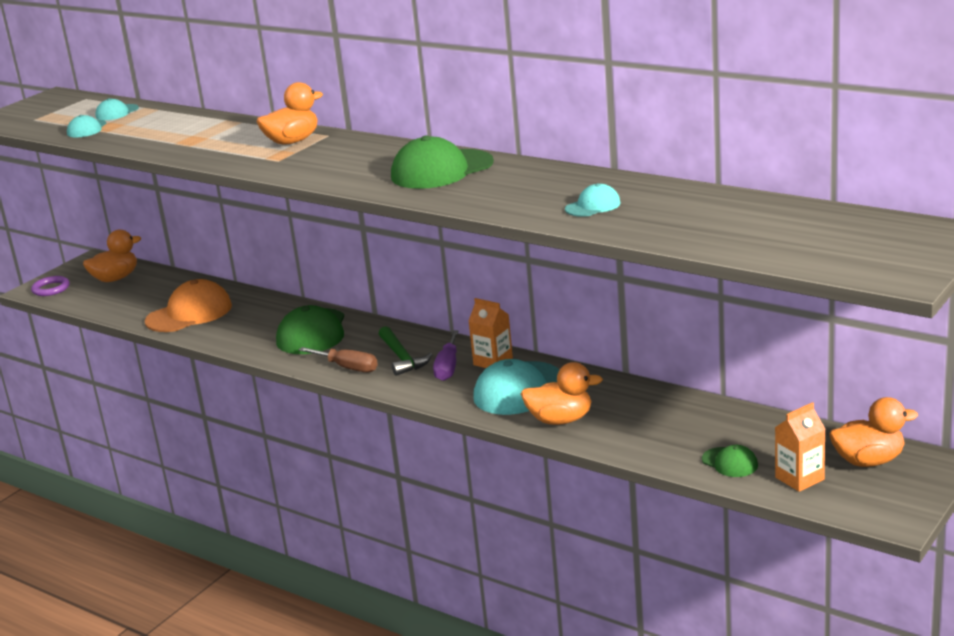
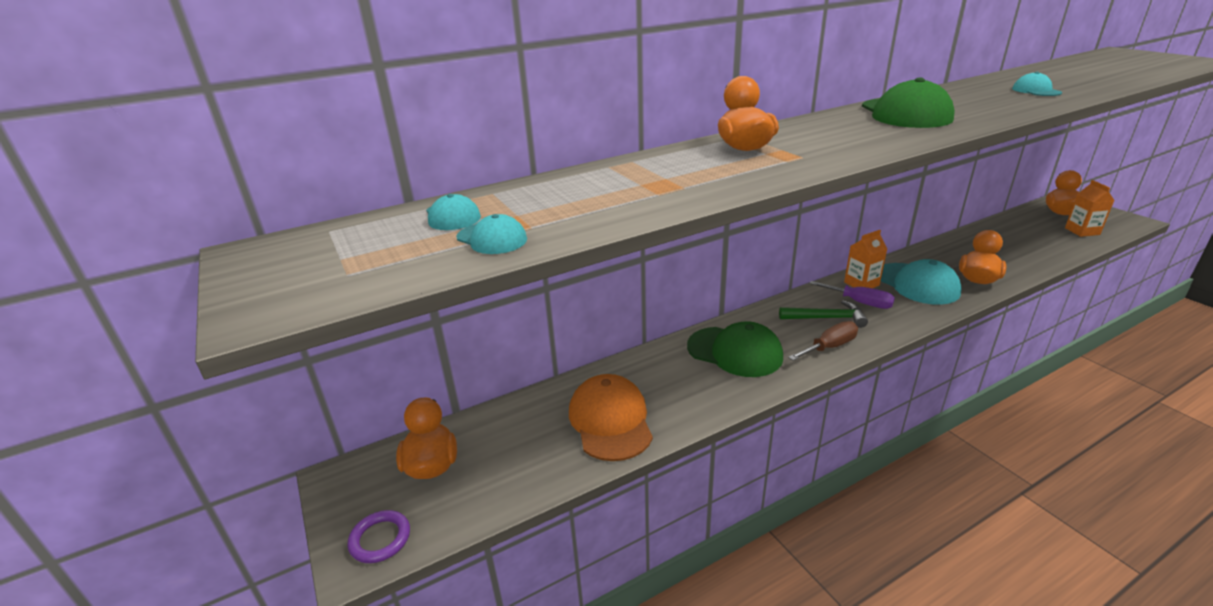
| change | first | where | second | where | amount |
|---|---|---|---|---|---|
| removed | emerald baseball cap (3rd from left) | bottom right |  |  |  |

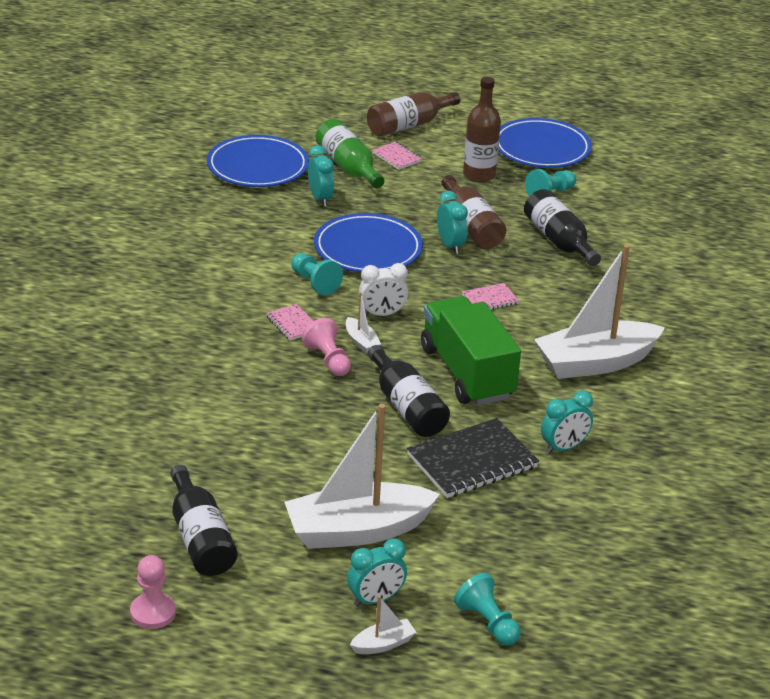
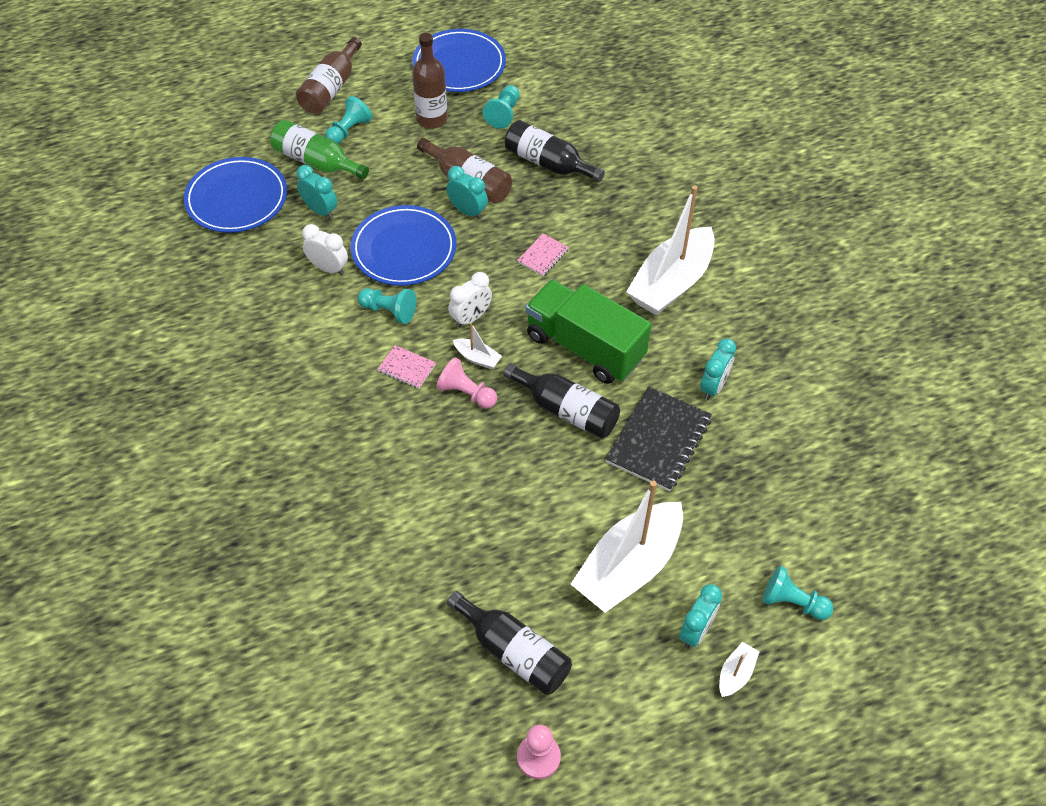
| change | first | where | second | where | amount |
|---|---|---|---|---|---|
| added |  |  | snow-white clock (1st from left) | top left |  |
| replaced | rose-pink notebook (2nd from left) | top centre | turquoise game pawn (1st from left) | top centre |  |

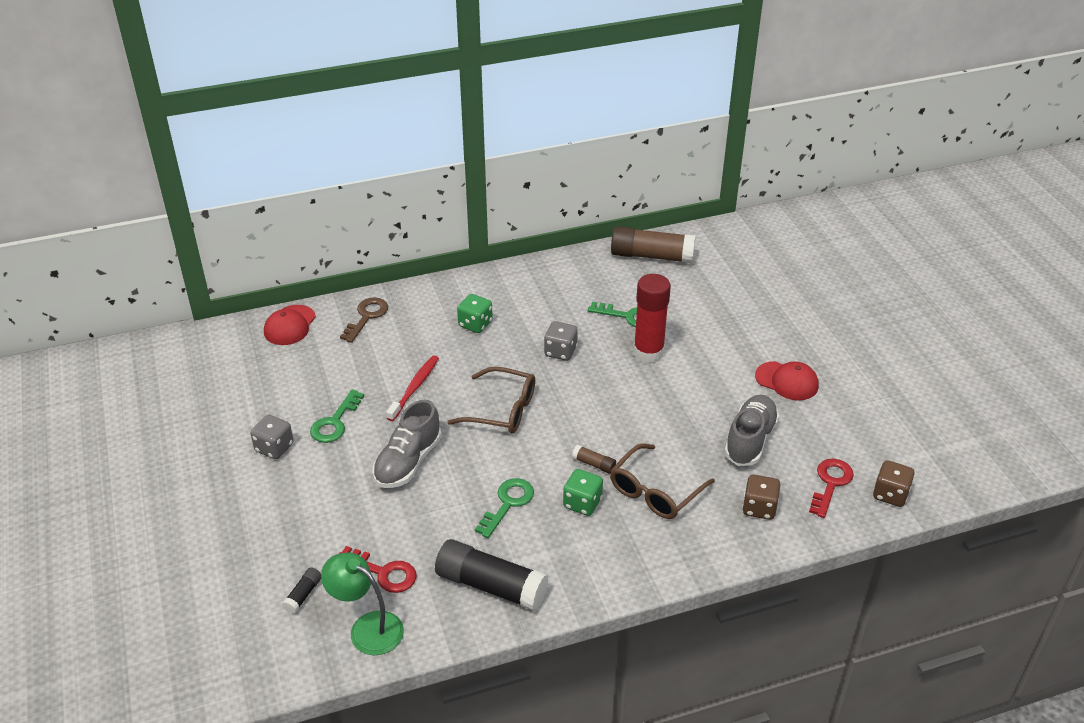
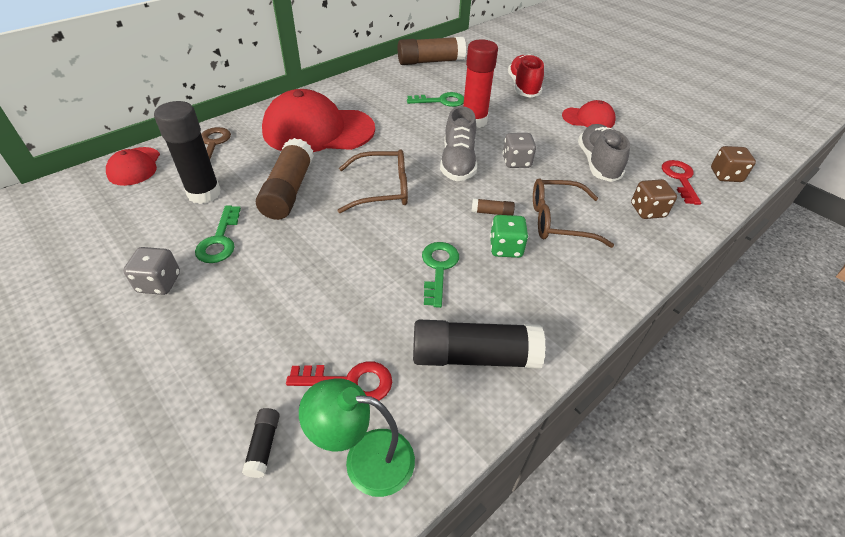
| change | first | where | second | where | amount |
|---|---|---|---|---|---|
| added |  |  | black glue (1st from left) | top left |  |
| added |  |  | crimson lace-up shoe | top centre |  |
| moved | gray lace-up shoe (1st from left) | centre |  | top centre |  |
| moved | gray die (2nd from left) | centre |  | top centre |  |
| replaced | crimson toothbrush | centre | russet glue (1st from left) | centre |  |
| replaced | emerald die (1st from left) | centre | crimson baseball cap (2nd from left) | top centre |  |
| turned | russet glasses (2nd from left) | centre |  | middle right | 75 degrees clockwise |

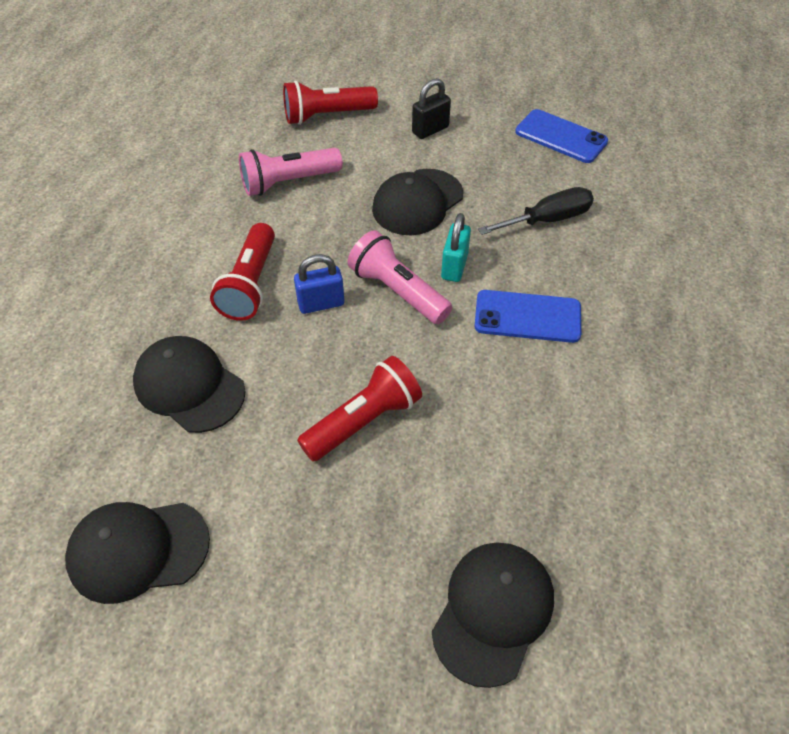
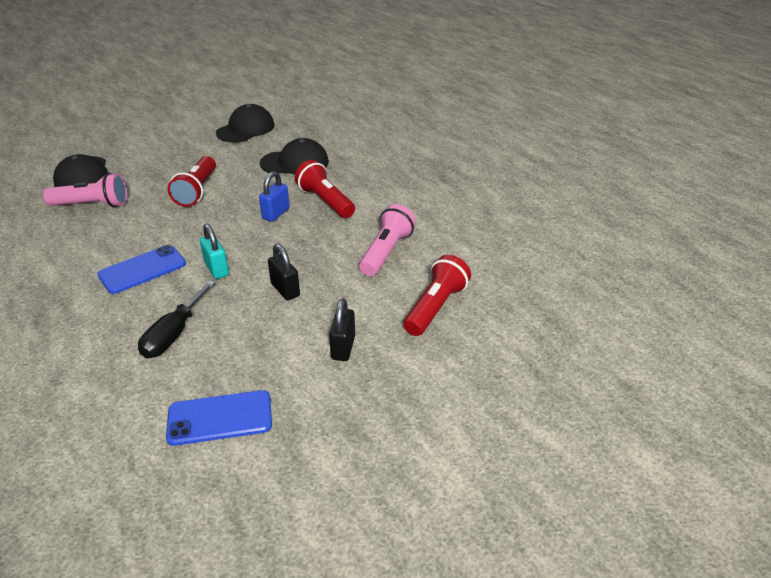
| change | first | where | second | where | amount |
|---|---|---|---|---|---|
| moved | rose-pink torch (2nd from left in the first image) | centre | rose-pink torch (1st from left) | top left |  |
| replaced | black baseball cap (3rd from left) | top centre | black lock (1st from left) | centre |  |

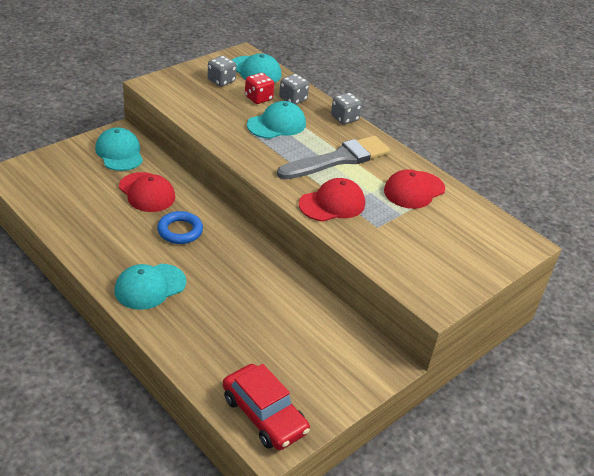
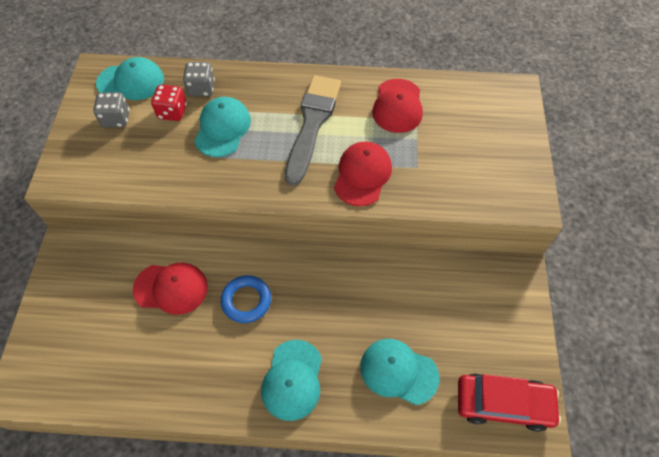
| change | first | where | second | where | amount |
|---|---|---|---|---|---|
| removed | gray die (3rd from left) | top centre |  |  |  |
| moved | turquoise baseball cap (1st from left in the first image) | top left | turquoise baseball cap (4th from left) | bottom centre |  |

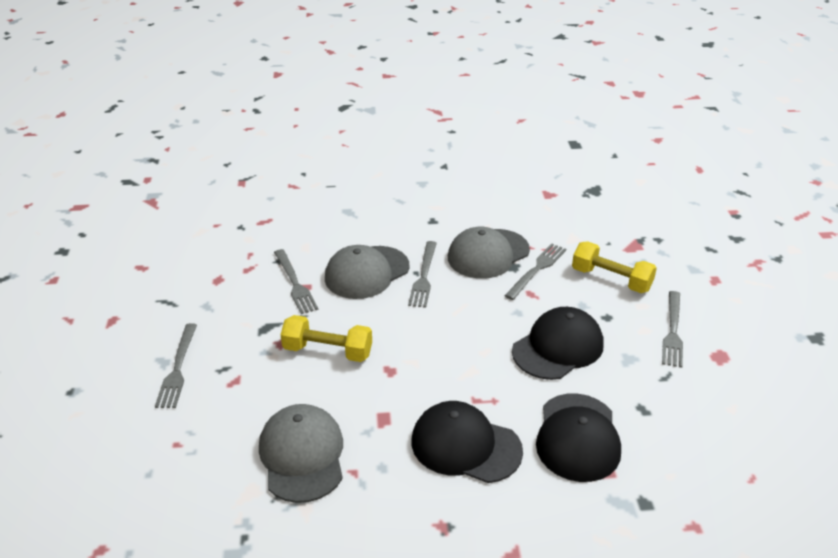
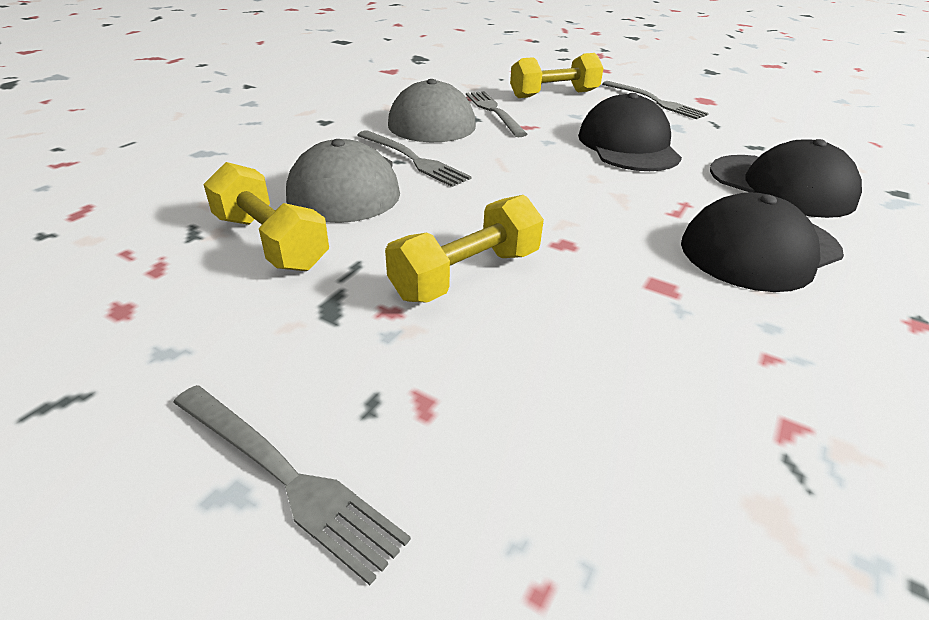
| change | first | where | second | where | amount |
|---|---|---|---|---|---|
| removed | gray baseball cap (1st from left) | bottom centre |  |  |  |
| replaced | gray dinner fork (2nd from left) | centre | golden free weight (1st from left) | middle left |  |

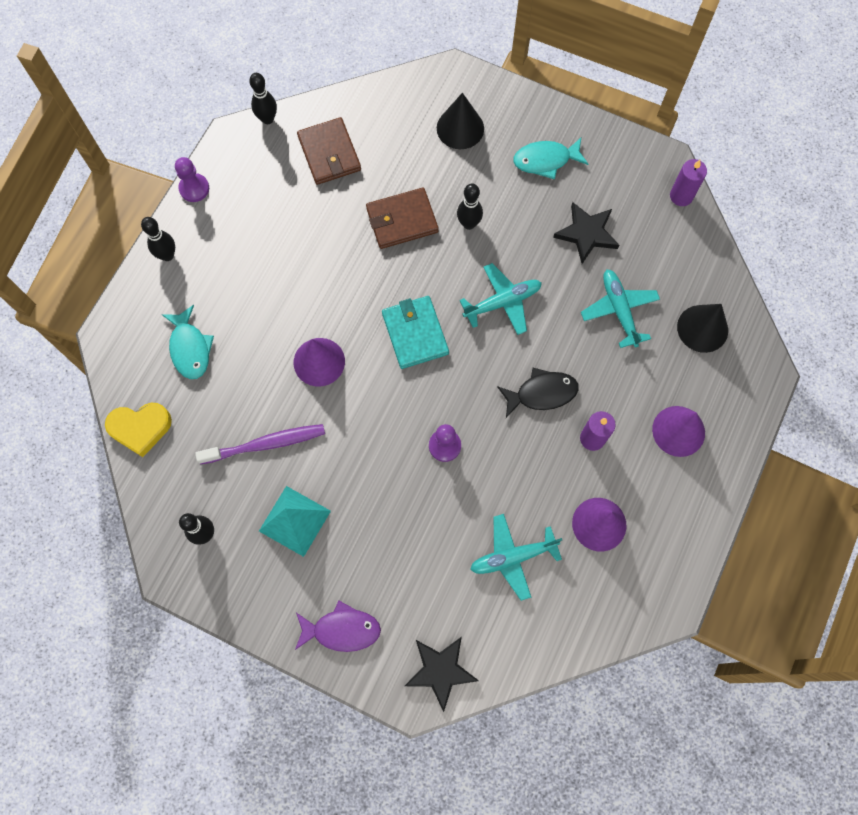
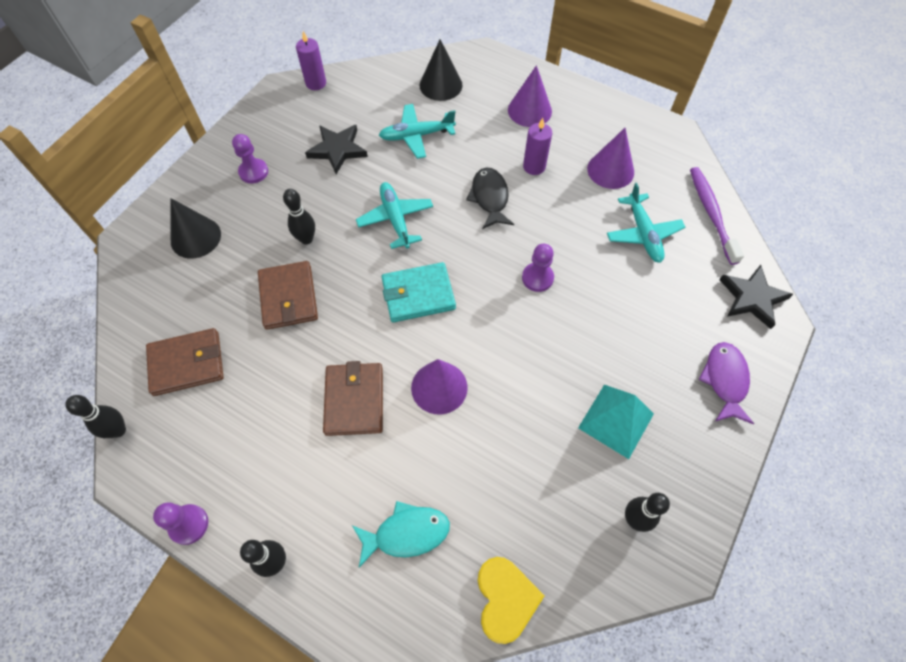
| change | first | where | second | where | amount |
|---|---|---|---|---|---|
| added |  |  | russet card wallet (3rd from left) | centre |  |
| moved | purple toothbrush | middle left |  | top right |  |
| replaced | turquoise fish figure (2nd from left) | top centre | purple game pawn (2nd from left) | top left |  |

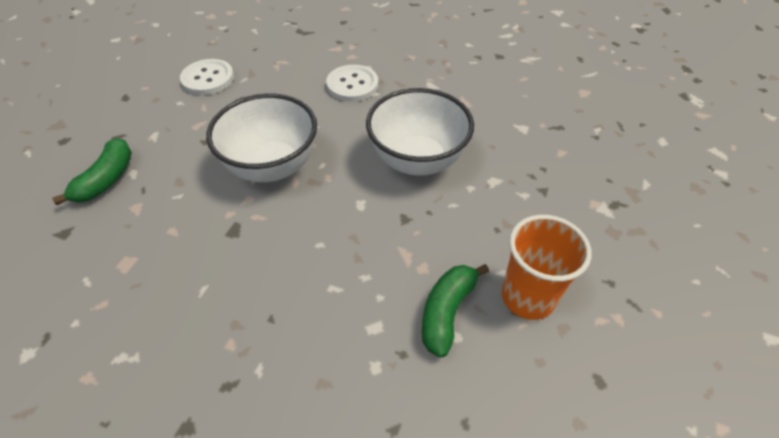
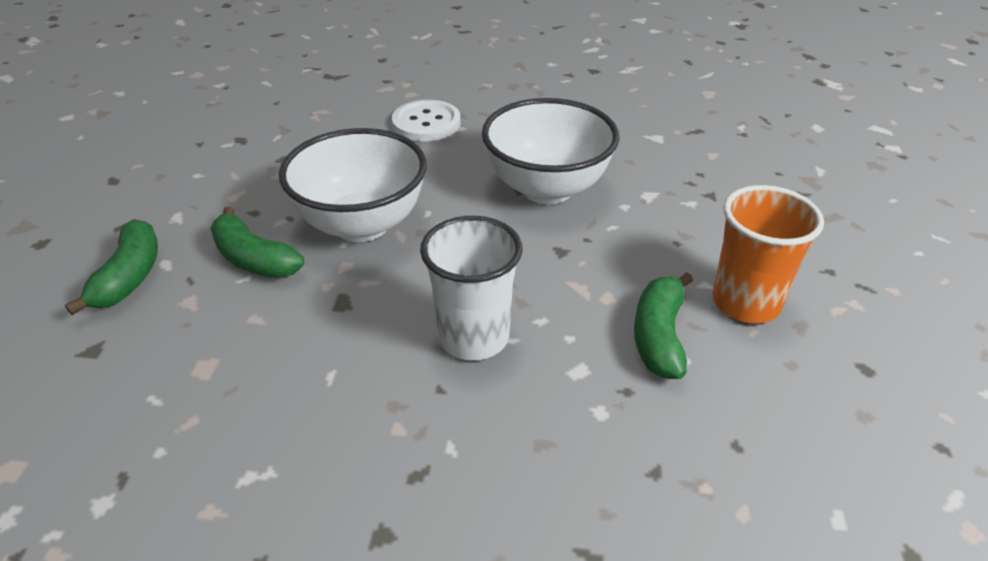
| change | first | where | second | where | amount |
|---|---|---|---|---|---|
| removed | snow-white shirt button (1st from left) | top left |  |  |  |
| added |  |  | emerald banana (2nd from left) | middle left |  |
| added |  |  | snow-white beaker | centre |  |

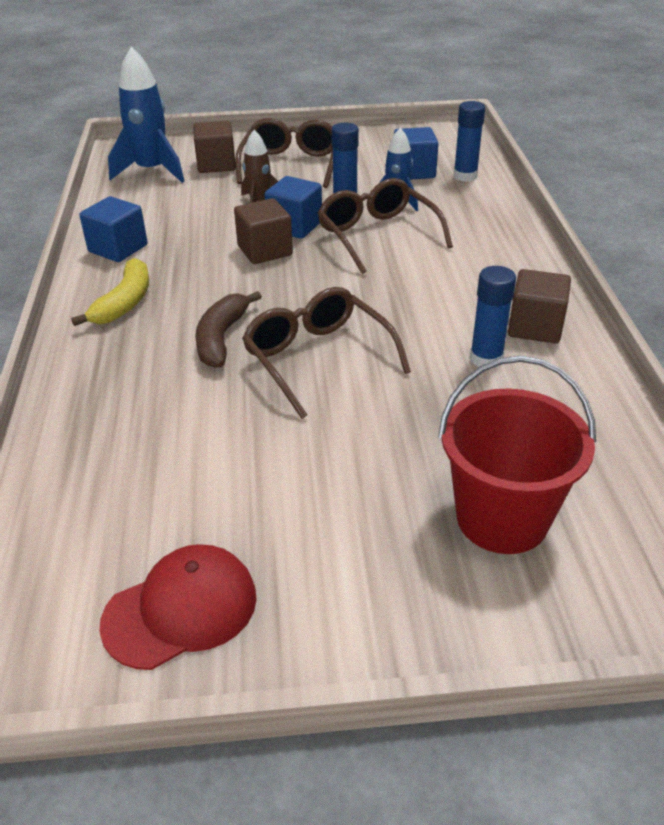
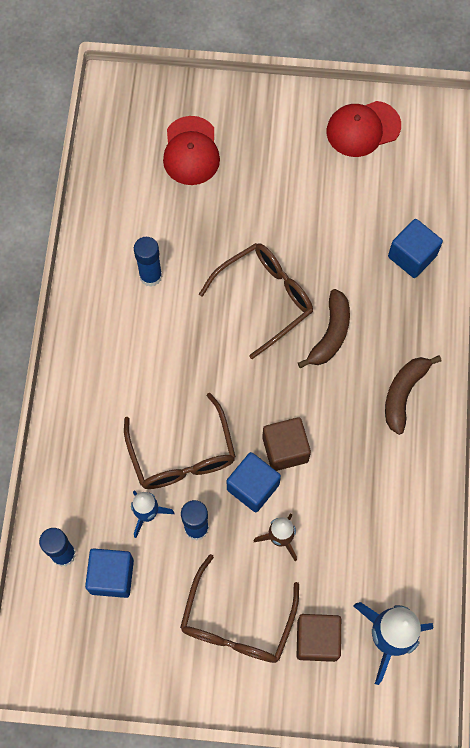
| change | first | where | second | where | amount |
|---|---|---|---|---|---|
| removed | russet cube (3rd from left) | middle right |  |  |  |
| moved | cobalt cube (1st from left in the first image) | top left | cobalt cube (3rd from left) | top right |  |
| replaced | crimson bucket | middle right | crimson baseball cap (1st from left) | top centre |  |
| recoloured | golden banana | middle left | russet banana (2nd from left) | middle right |  |
| turned | russet glasses (2nd from left in the first image) | centre | russet glasses (3rd from left) | centre | 105 degrees counterclockwise |

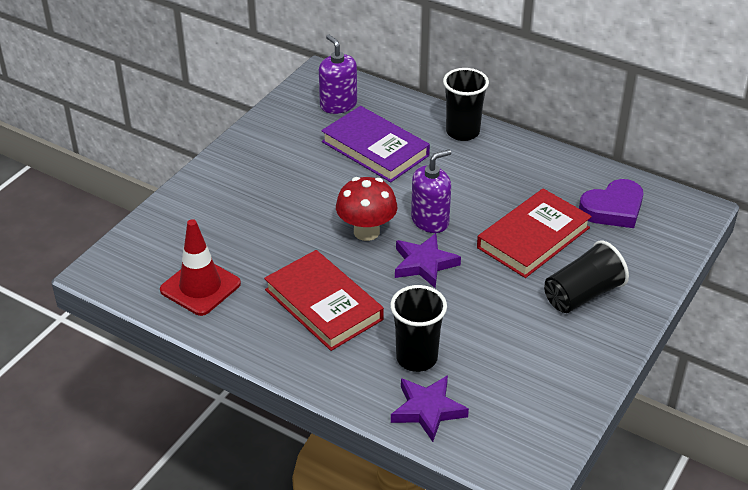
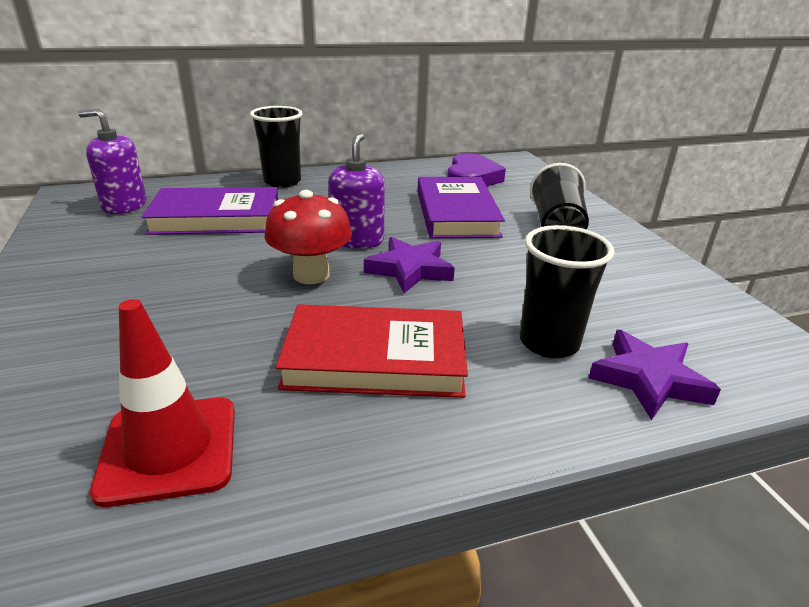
| change | first | where | second | where | amount |
|---|---|---|---|---|---|
| recoloured | crimson book (2nd from left) | middle right | purple book (2nd from left) | centre |  |

